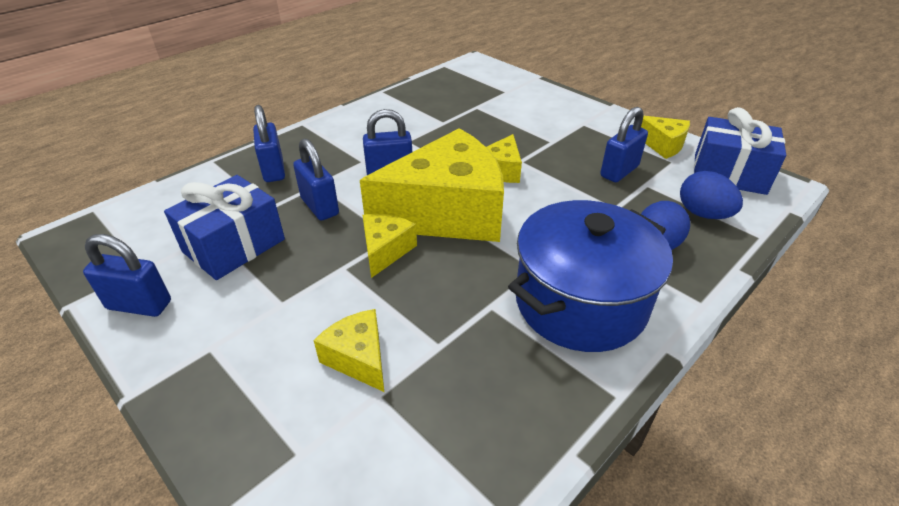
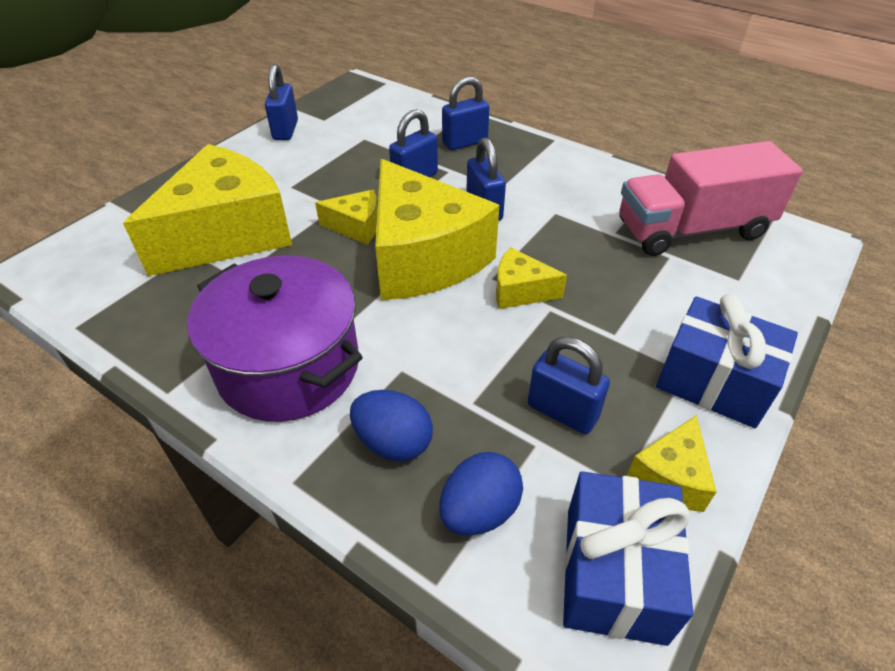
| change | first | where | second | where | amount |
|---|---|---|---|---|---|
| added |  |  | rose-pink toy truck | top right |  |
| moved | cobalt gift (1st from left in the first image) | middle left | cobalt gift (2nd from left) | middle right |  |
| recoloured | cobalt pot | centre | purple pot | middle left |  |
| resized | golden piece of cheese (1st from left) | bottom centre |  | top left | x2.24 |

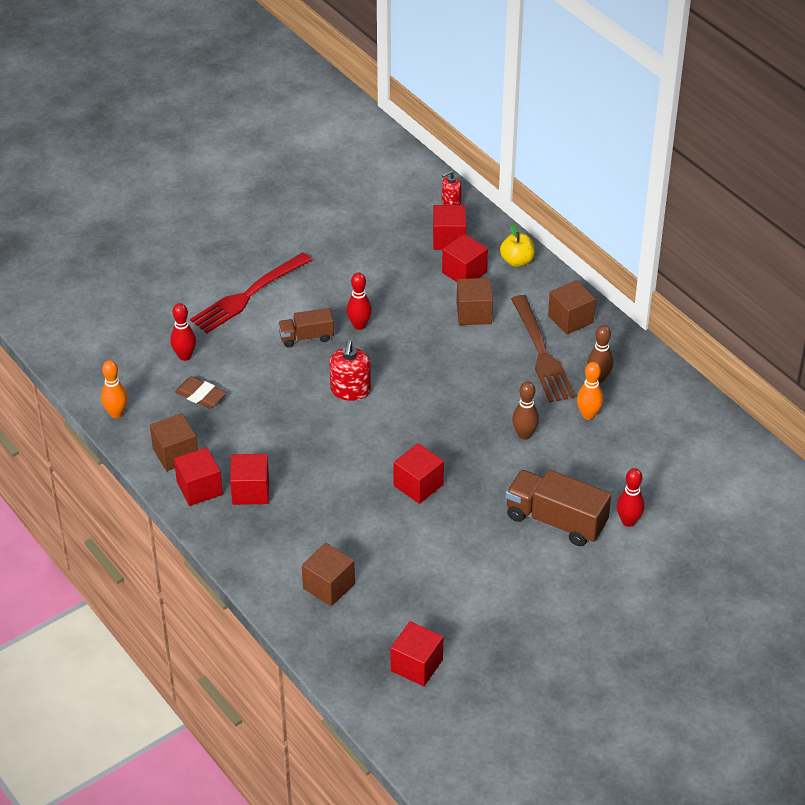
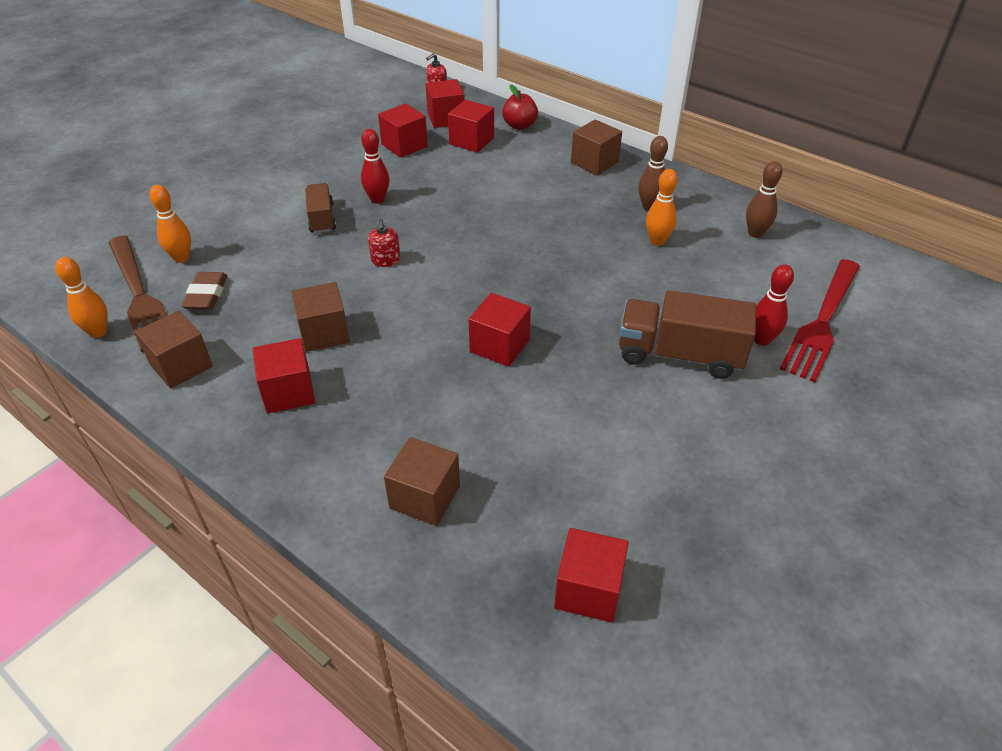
| change | first | where | second | where | amount |
|---|---|---|---|---|---|
| moved | crimson cube (1st from left in the first image) | middle left | crimson cube (2nd from left) | top centre |  |
| moved | crimson dinner fork | middle left |  | middle right |  |
| moved | russet cube (3rd from left in the first image) | centre | russet cube (2nd from left) | middle left |  |
| moved | russet dinner fork | middle right |  | middle left |  |
| moved | russet bowling pin (1st from left in the first image) | centre | russet bowling pin (2nd from left) | top right |  |
| recoloured | crimson bowling pin (1st from left) | middle left | orange-coloured bowling pin (2nd from left) | top left |  |
| recoloured | golden apple fruit | top centre | crimson apple fruit | top centre |  |
| turned | russet pencil eraser | middle left |  | middle left | 75 degrees clockwise |
| turned | russet toy truck (1st from left) | centre |  | top left | 105 degrees clockwise |
| resized | crimson soap pump (1st from left) | centre |  | top centre | x0.62 |

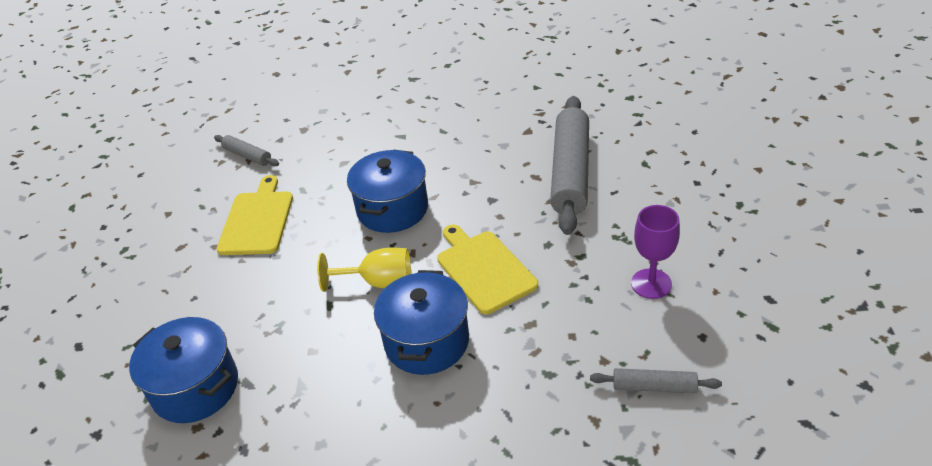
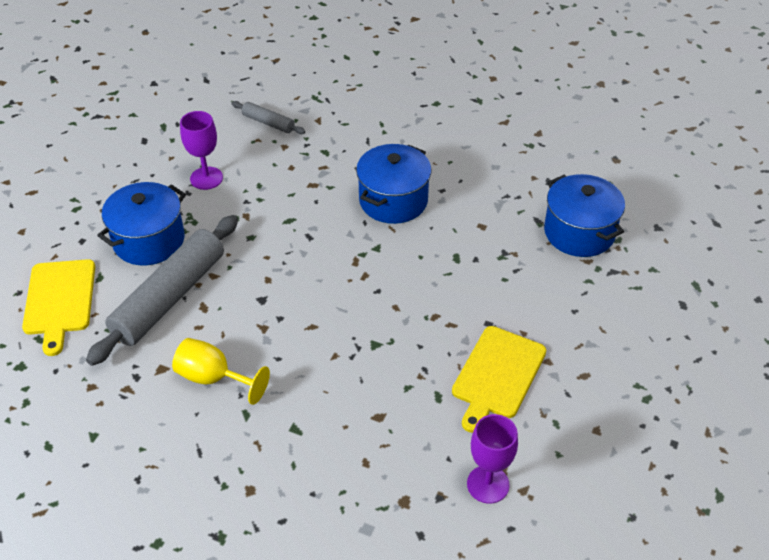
| change | first | where | second | where | amount |
|---|---|---|---|---|---|
| moved | golden chalice | centre |  | middle left |  |
| moved | cobalt pot (2nd from left in the first image) | centre | cobalt pot (1st from left) | middle left |  |
| moved | golden cutting board (2nd from left in the first image) | centre | golden cutting board (1st from left) | middle left |  |
| replaced | gray rolling pin (1st from left) | top left | purple chalice (2nd from left) | bottom centre |  |

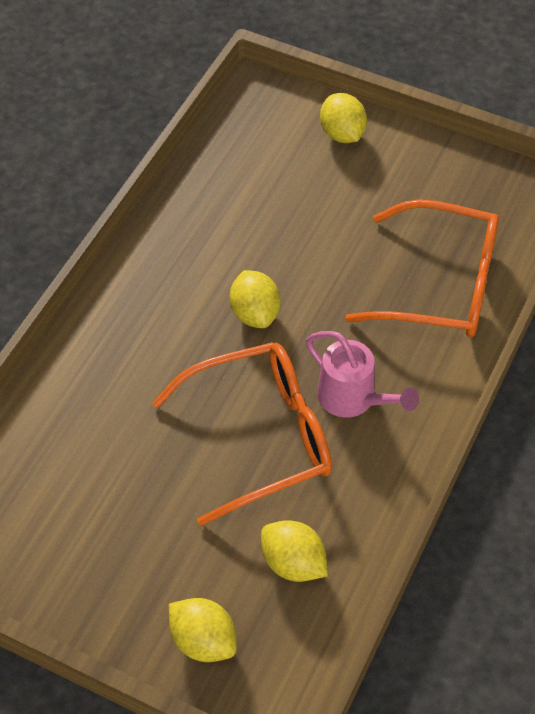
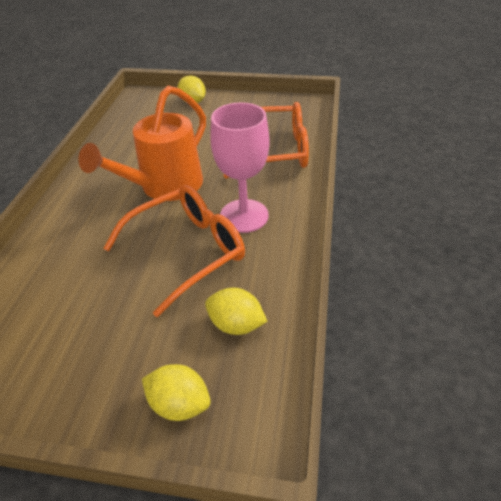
| change | first | where | second | where | amount |
|---|---|---|---|---|---|
| replaced | golden lemon (2nd from left) | centre | orange-coloured sprinkling can | top left |  |
| replaced | rose-pink sprinkling can | middle right | rose-pink chalice | centre |  |

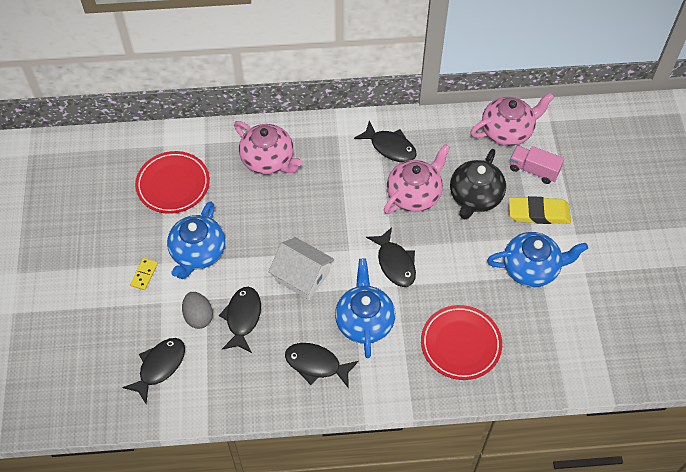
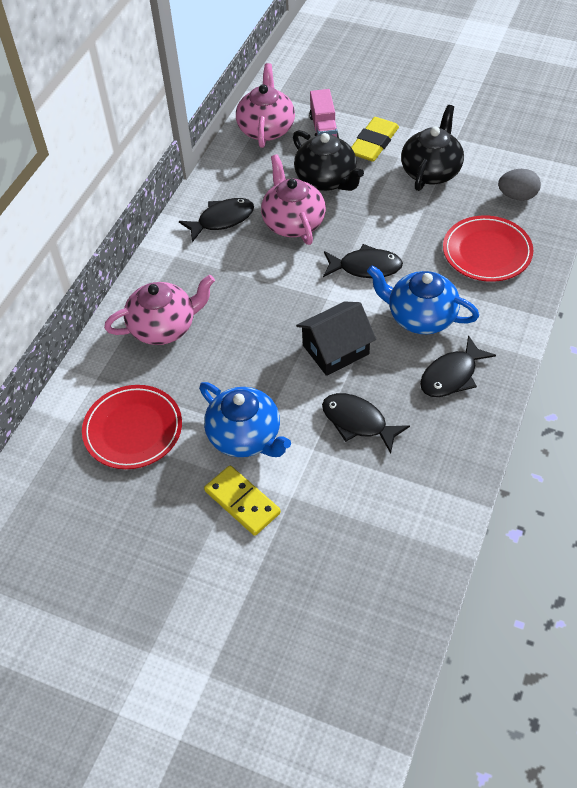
| change | first | where | second | where | amount |
|---|---|---|---|---|---|
| removed | black fish figure (1st from left) | bottom left |  |  |  |
| moved | gray toy egg | middle left |  | top right |  |
| recoloured | snow-white house | centre | black house | centre |  |
| recoloured | cobalt teapot (3rd from left) | middle right | black teapot (2nd from left) | top right |  |
| turned | rose-pink toy truck | middle right |  | top centre | 60 degrees counterclockwise |
| resized | golden domino piece | middle left |  | centre | x1.69 |

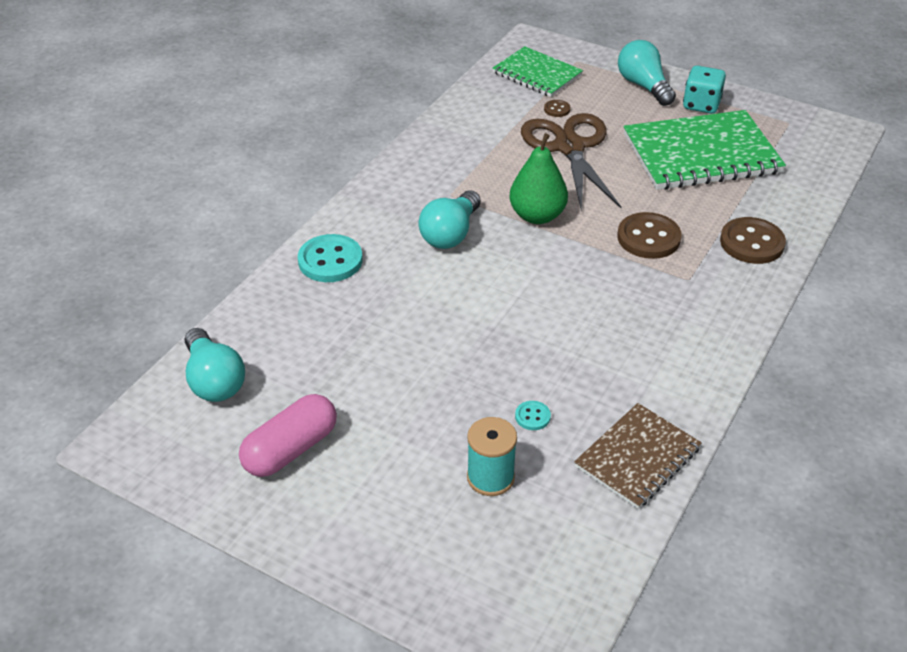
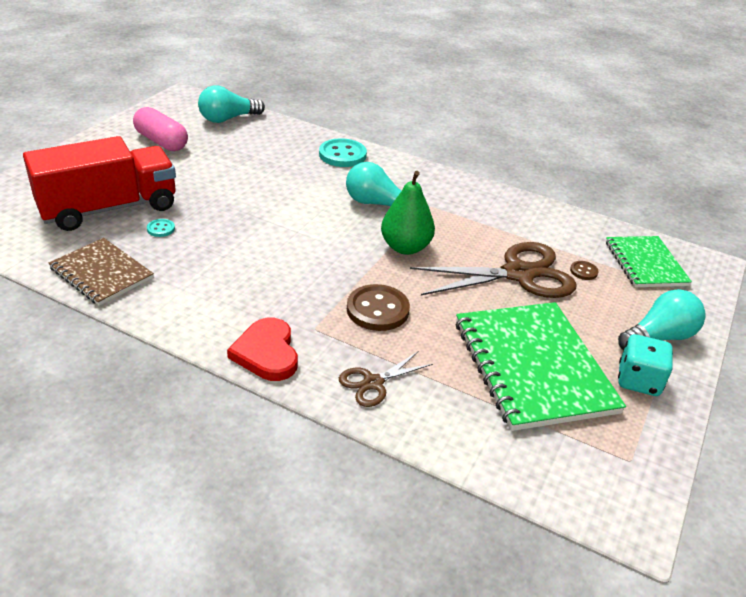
| change | first | where | second | where | amount |
|---|---|---|---|---|---|
| added |  |  | crimson heart | centre |  |
| replaced | turquoise reel of thread | bottom centre | crimson toy truck | top left |  |
| replaced | russet shirt button (3rd from left) | middle right | russet shears (1st from left) | centre |  |
| turned | emerald notebook (1st from left in the first image) | top centre | emerald notebook (2nd from left) | middle right | 45 degrees counterclockwise |

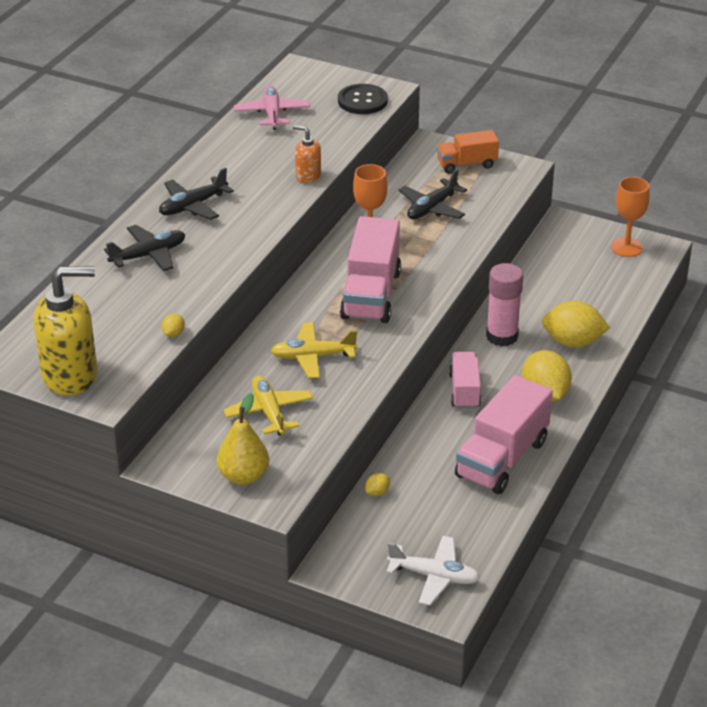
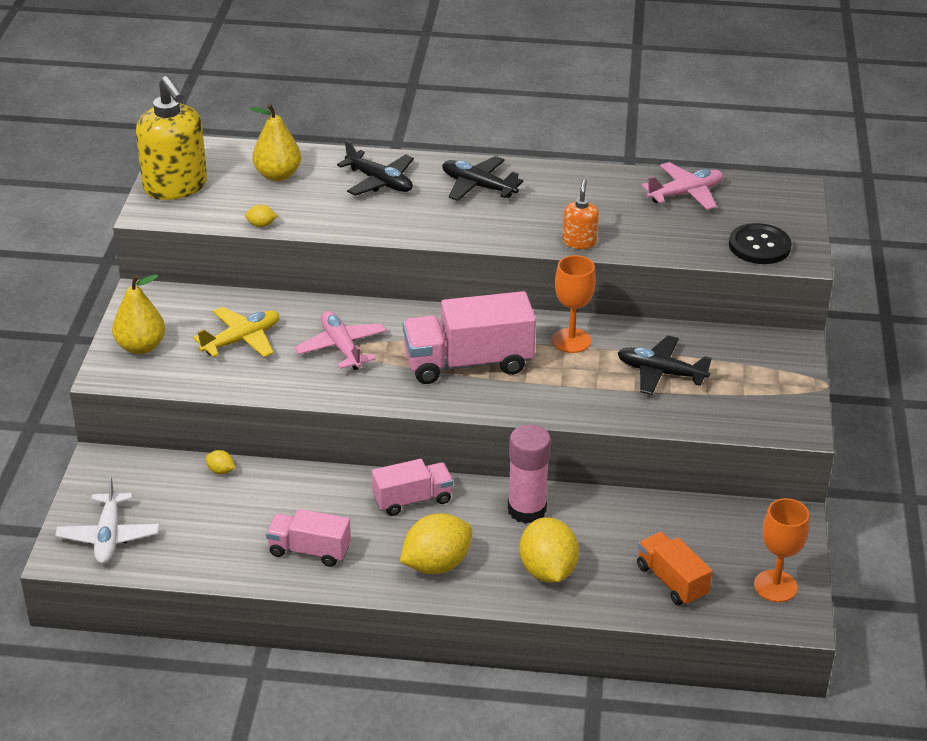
| change | first | where | second | where | amount |
|---|---|---|---|---|---|
| added |  |  | golden pear fruit (2nd from left) | top left |  |
| moved | orange-coloured toy truck | top centre |  | bottom right |  |
| recoloured | golden aeroplane (2nd from left) | centre | rose-pink aeroplane (1st from left) | centre |  |
| resized | rose-pink toy truck (3rd from left in the first image) | middle right | rose-pink toy truck (1st from left) | bottom left | x0.59 |

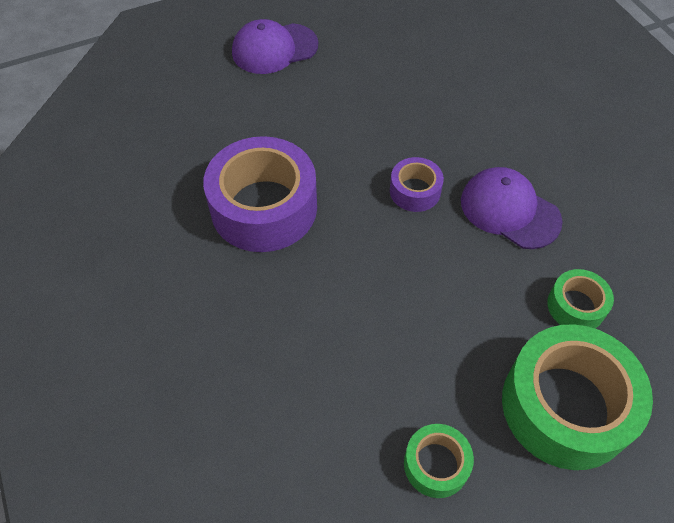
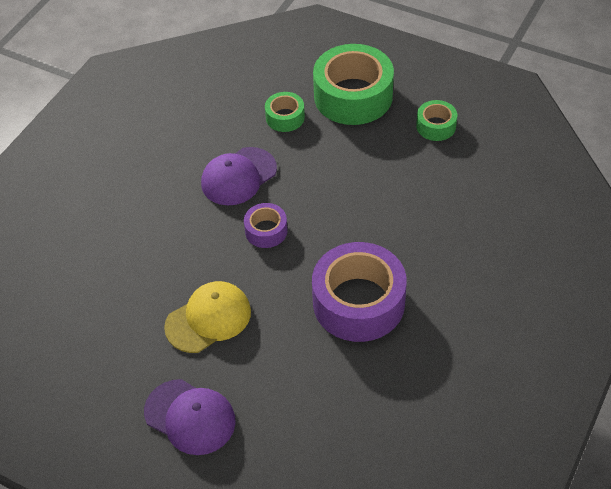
| change | first | where | second | where | amount |
|---|---|---|---|---|---|
| added |  |  | golden baseball cap | centre |  |
| turned | purple baseball cap (2nd from left) | middle right |  | centre | 45 degrees clockwise |

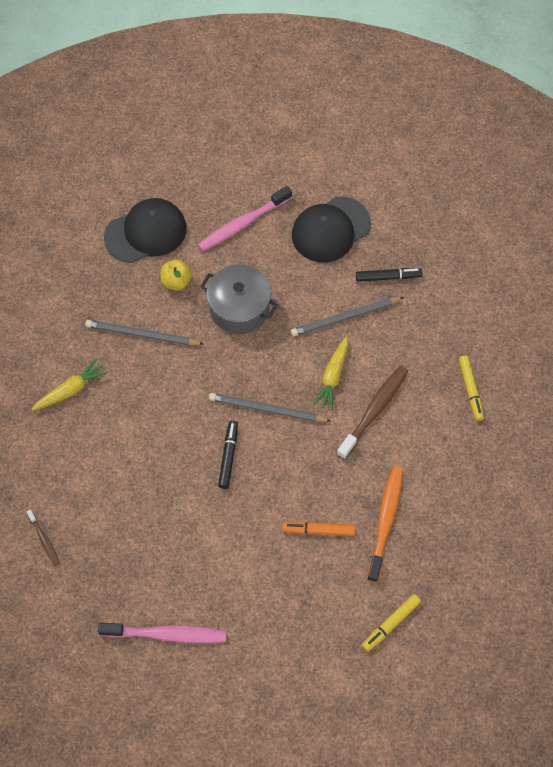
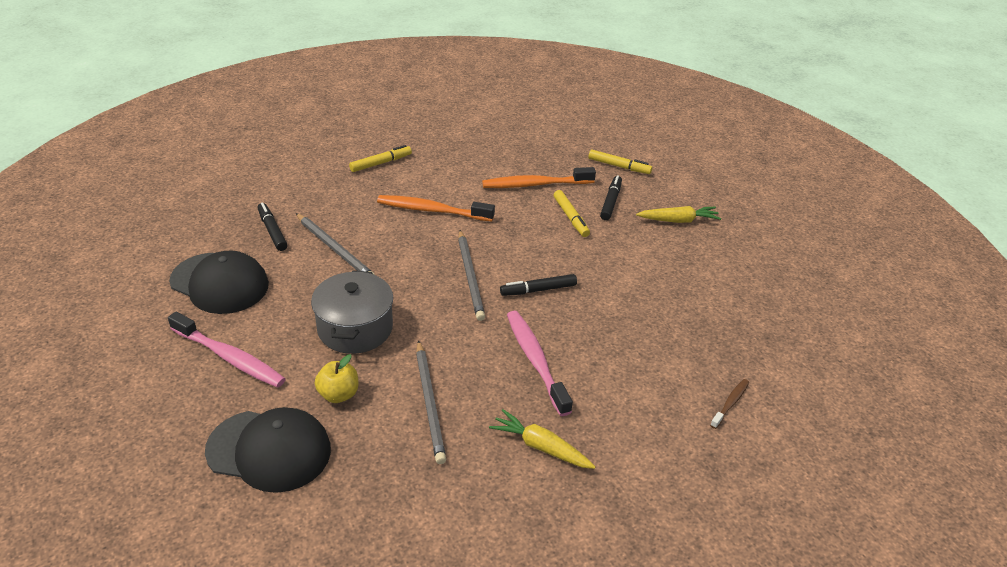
| change | first | where | second | where | amount |
|---|---|---|---|---|---|
| added |  |  | black marker (3rd from left) | centre |  |
| moved | rose-pink toothbrush (1st from left in the first image) | bottom left | rose-pink toothbrush (2nd from left) | centre |  |
| moved | golden carrot (2nd from left) | centre |  | middle right |  |
| recoloured | orange-coloured marker | bottom centre | golden marker (2nd from left) | centre |  |
| recoloured | russet toothbrush (2nd from left) | middle right | orange-coloured toothbrush (1st from left) | centre |  |
| turned | black baseball cap (1st from left in the first image) | top left | black baseball cap (2nd from left) | bottom left | 150 degrees clockwise |

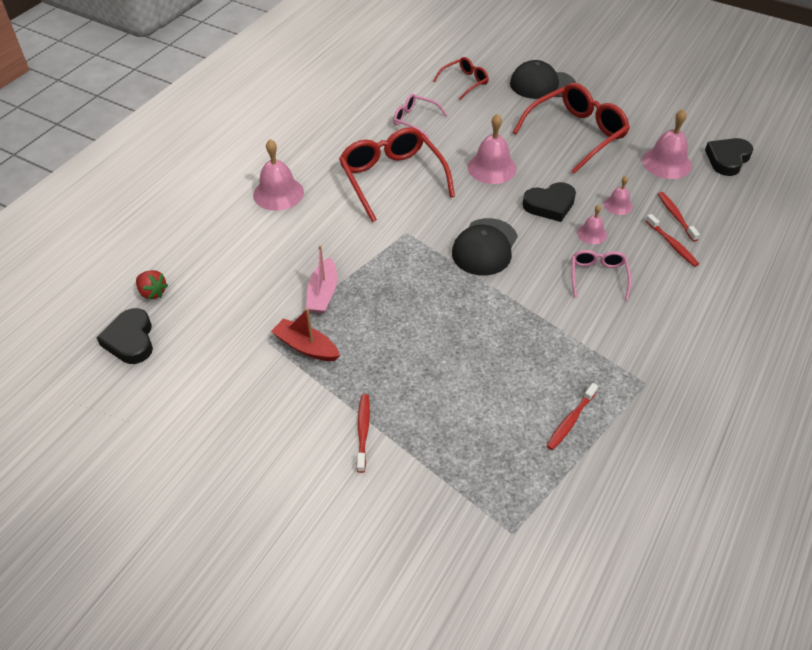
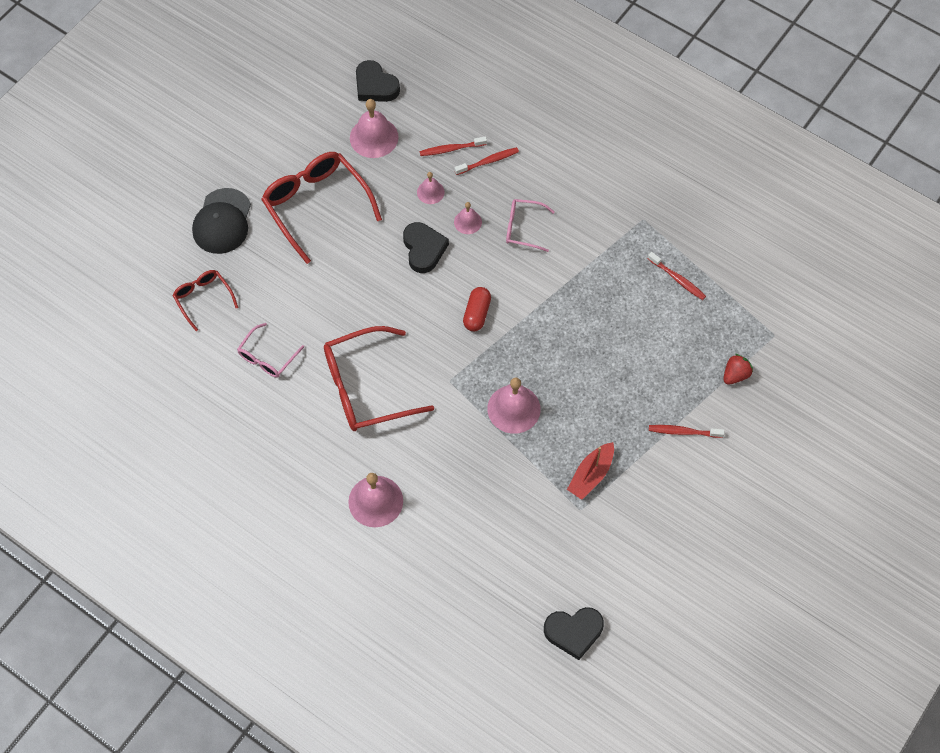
| change | first | where | second | where | amount |
|---|---|---|---|---|---|
| removed | rose-pink boat | centre |  |  |  |
| moved | crimson toy strawberry | middle left |  | middle right |  |
| moved | rose-pink bell (2nd from left in the first image) | top centre | rose-pink bell (5th from left) | centre |  |
| replaced | black baseball cap (1st from left) | centre | crimson pill shape | centre |  |

